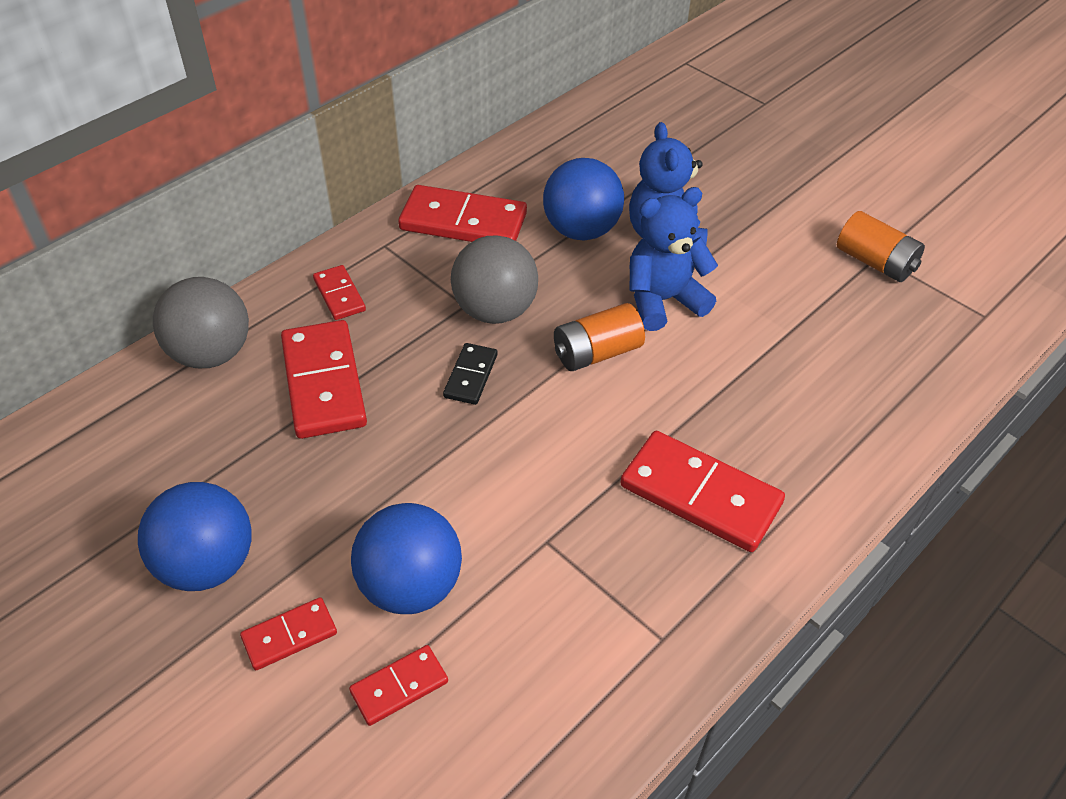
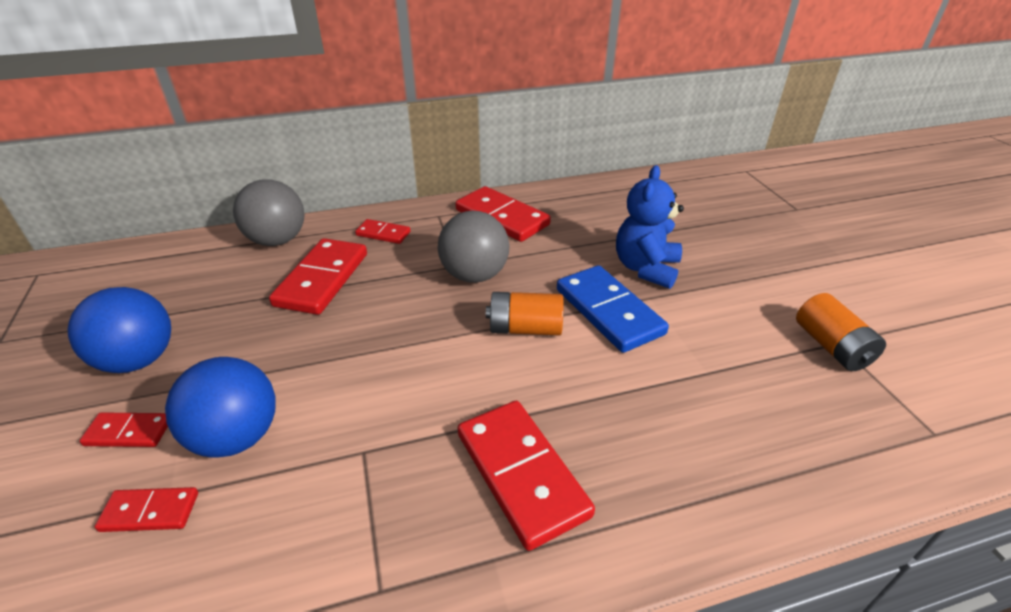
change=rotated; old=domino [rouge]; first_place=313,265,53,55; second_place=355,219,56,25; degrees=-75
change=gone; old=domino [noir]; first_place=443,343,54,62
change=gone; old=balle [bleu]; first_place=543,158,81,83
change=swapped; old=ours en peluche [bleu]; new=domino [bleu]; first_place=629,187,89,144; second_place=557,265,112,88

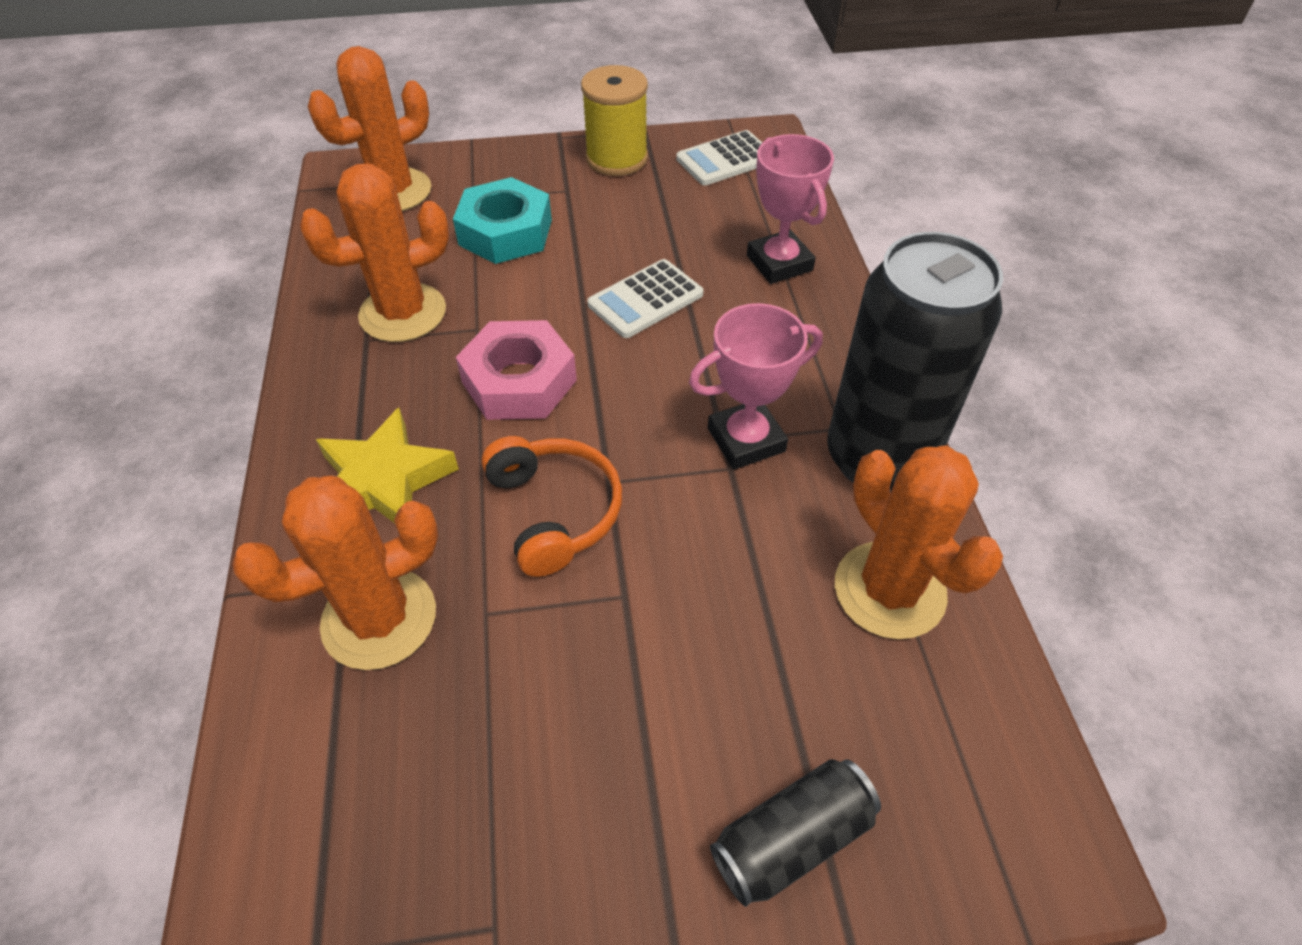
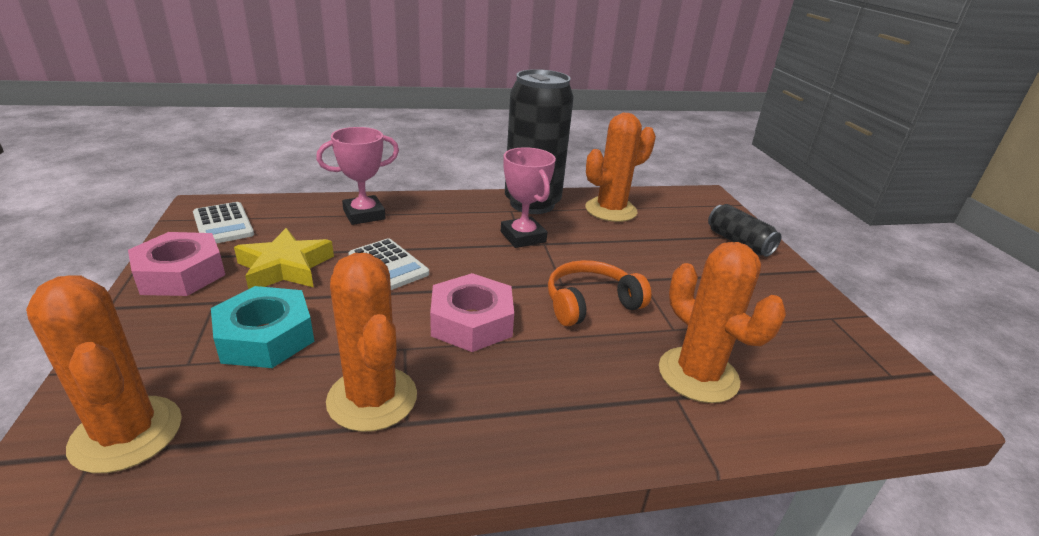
change=shifted; old=étoile [jaune]; first_place=316,408,143,115; second_place=234,228,100,61
change=swapped; old=bobine [jaune]; new=écrou [rose]; first_place=581,65,67,111; second_place=128,232,97,64

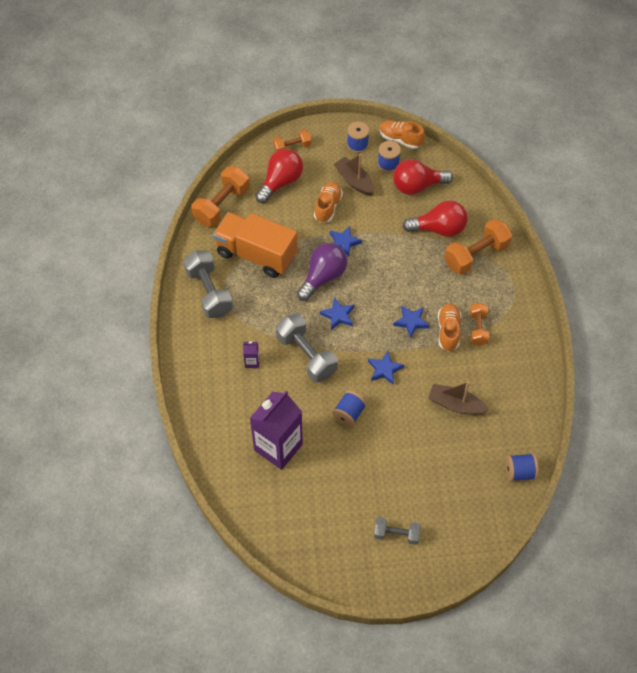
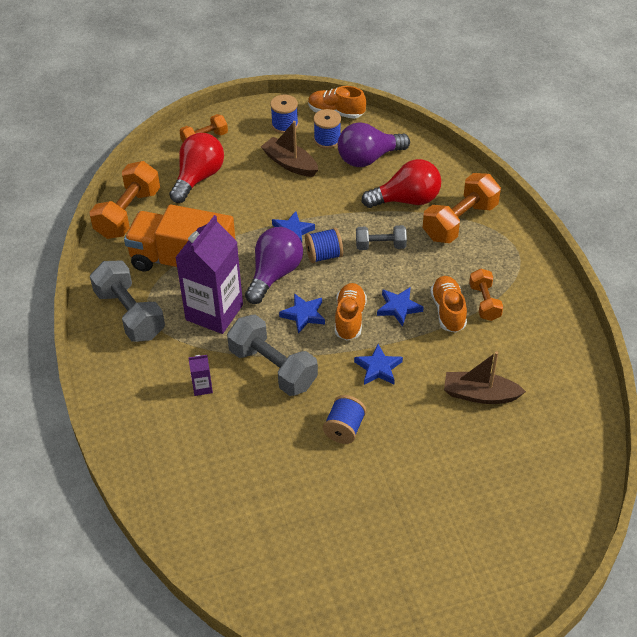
change=shifted; old=brique de lait [violet]; first_place=250,391,53,79; second_place=175,215,68,119
change=shifted; old=chaussure [orange]; first_place=314,182,29,41; second_place=335,283,32,58
change=shifted; old=haltère [gris]; first_place=374,517,47,28; second_place=356,225,51,25
change=repainted; old=ampoule [rouge]; new=ampoule [violet]; first_place=393,159,60,36; second_place=338,122,72,45
change=shifted; old=bobine [bleu]; first_place=505,453,34,29; second_place=305,228,38,35

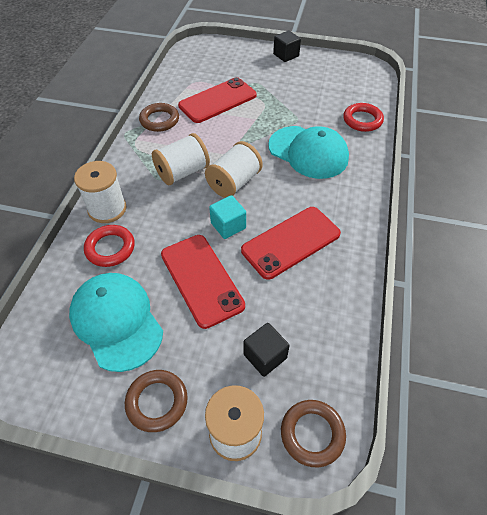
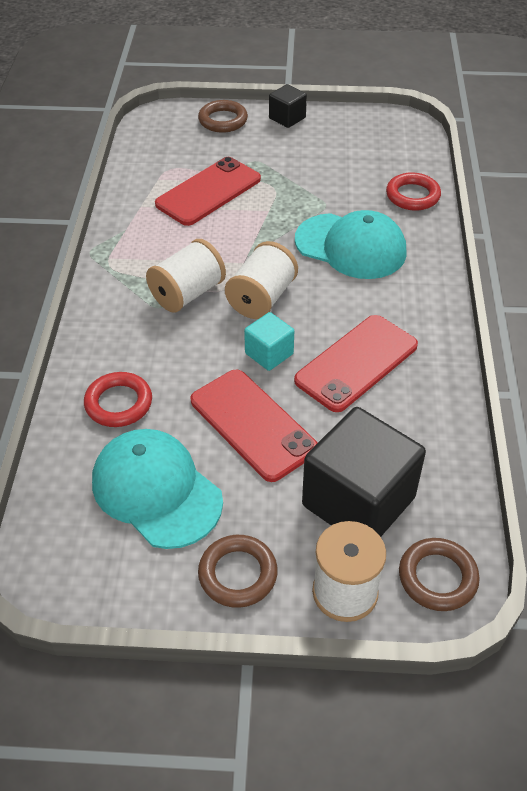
change=gone; old=bobine [blanc]; first_place=74,161,53,62
change=shifted; old=anneau [marron]; first_place=139,103,40,29; second_place=198,100,50,33
change=scaled; old=cube [noir]; first_place=243,323,47,54; second_place=302,407,124,130; factor=2.04

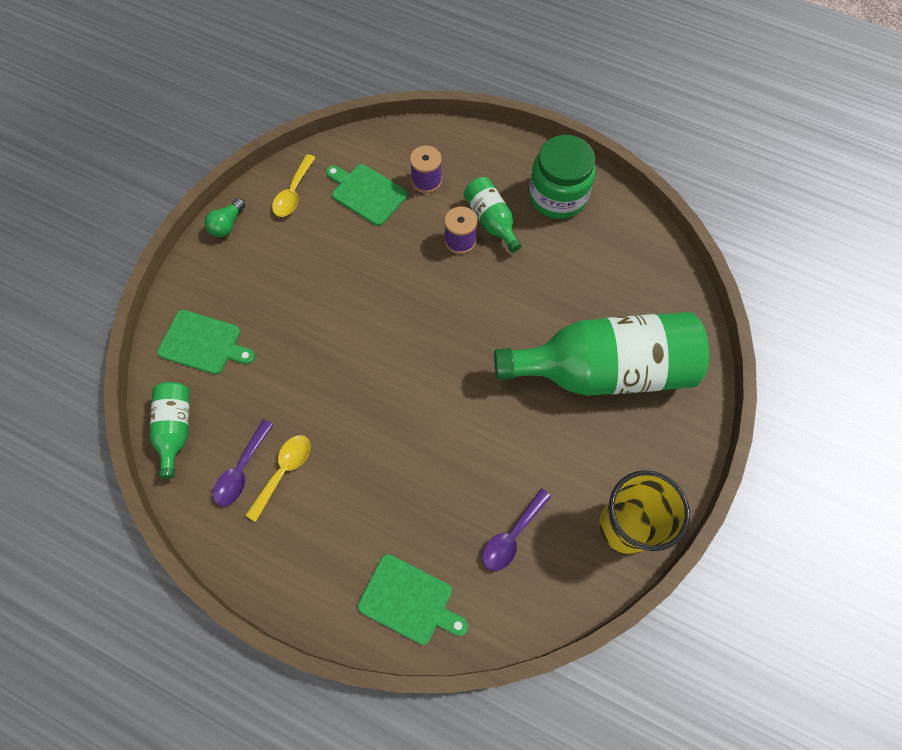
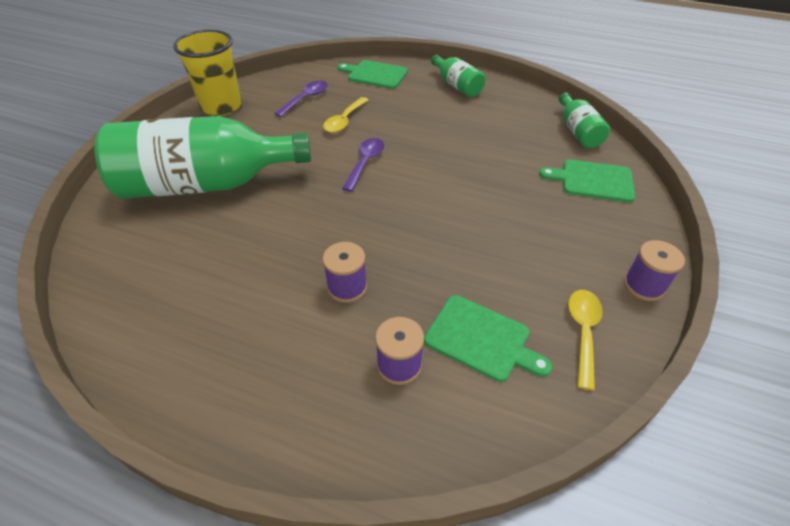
change=swapped; old=ampoule [vert]; new=bobine [violet]; first_place=205,198,41,39; second_place=624,240,61,61
change=shifted; old=cuillère [violet]; first_place=213,419,61,87; second_place=342,138,42,54
change=shifted; old=cuillère [jaune]; first_place=245,435,65,87; second_place=323,97,45,36
change=shifted; old=bouteille [vert]; first_place=464,177,58,76; second_place=431,55,54,42
change=gone; old=bocal [vert]; first_place=529,135,67,84

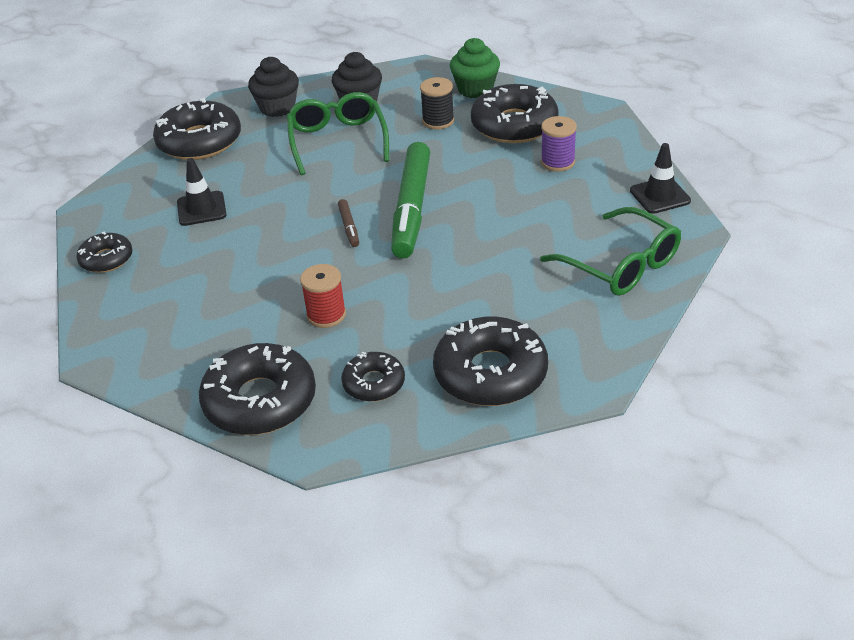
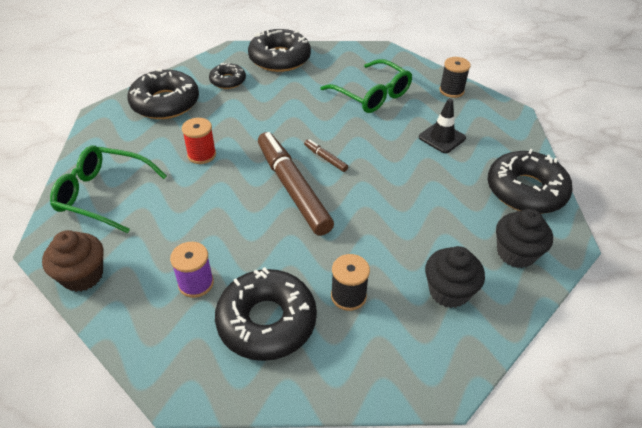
change=swapped; old=beignet [noir]; new=bobine [noir]; first_place=76,231,57,42; second_place=439,57,32,41
change=shifted; old=lunettes [vert]; first_place=287,92,102,83; second_place=321,59,91,54
change=shifted; old=bobine [rouge]; first_place=300,264,46,64; second_place=182,118,34,46
change=repainted; old=feutre [vert]; new=feutre [marron]; first_place=391,142,39,117; second_place=258,132,76,104
change=gone; old=muffin [vert]; first_place=450,38,50,60
change=swapped; old=cône de chantier [noir]; new=muffin [marron]; first_place=630,143,61,71; second_place=42,230,62,62

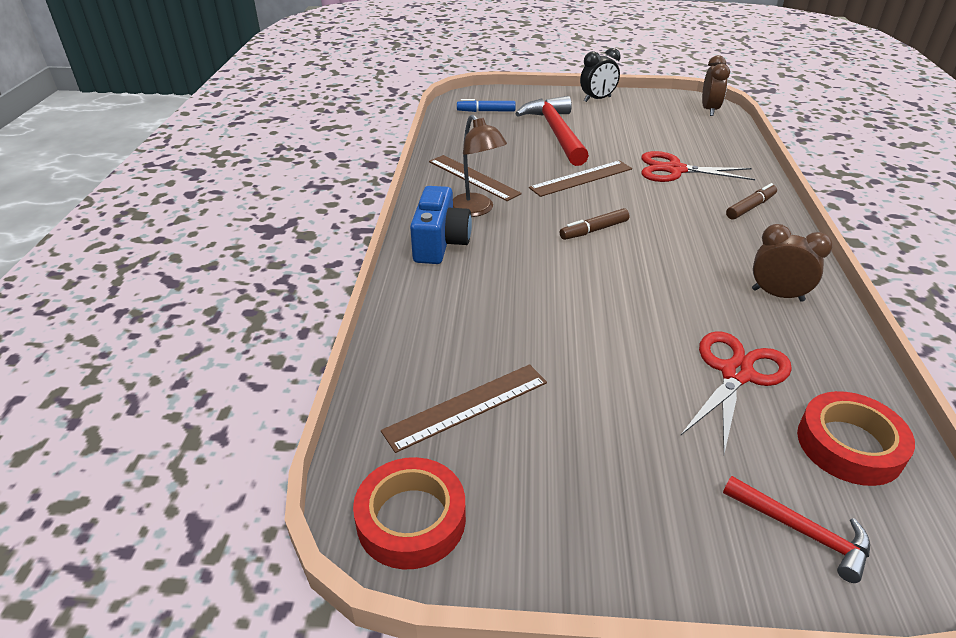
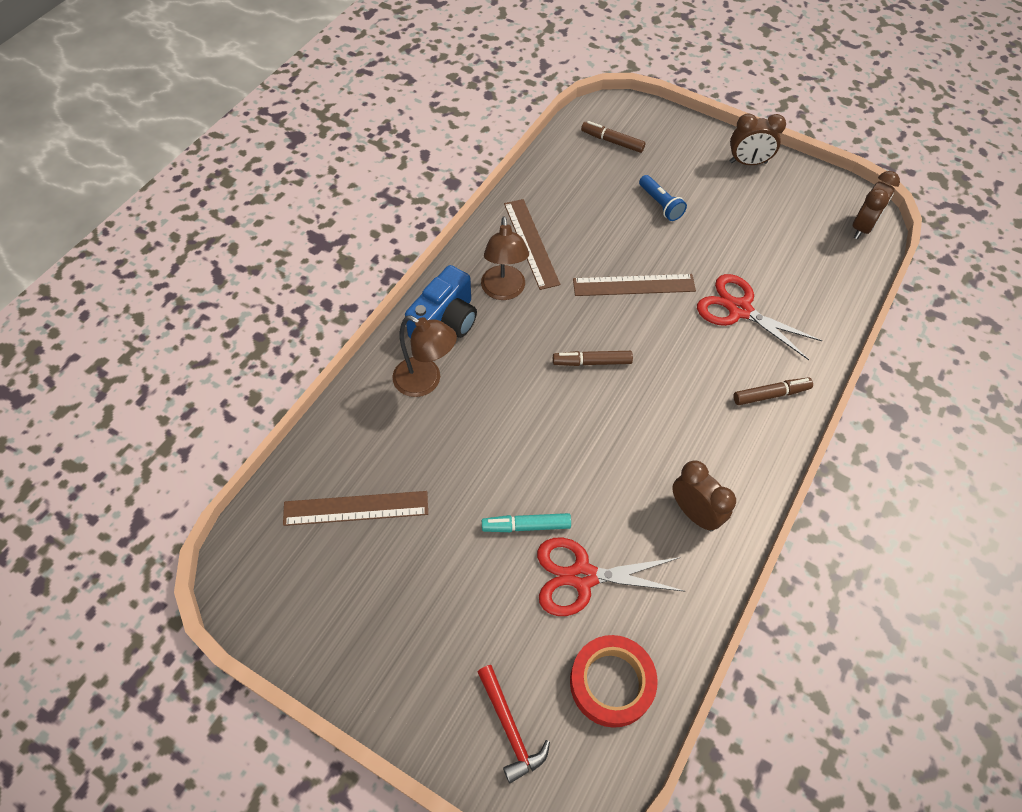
change=gone; old=ruban adhésif [rouge]; first_place=353,457,113,112
change=repainted; old=feutre [bleu]; new=feutre [marron]; first_place=457,99,59,13; second_place=581,121,64,32
change=swapped; old=marteau [rouge]; new=lampe de poche [bleu]; first_place=515,96,74,70; second_place=639,175,48,46
change=repainted; old=réveil [noir]; new=réveil [marron]; first_place=580,48,41,54; second_place=730,114,56,51
change=rotated; old=ciseaux [rouge]; first_place=681,331,111,123; second_place=537,538,147,78; degrees=-150
change=new; new=lampe [marron]; second_place=392,315,65,82
change=new; new=feutre [turquoise]; second_place=482,513,89,19

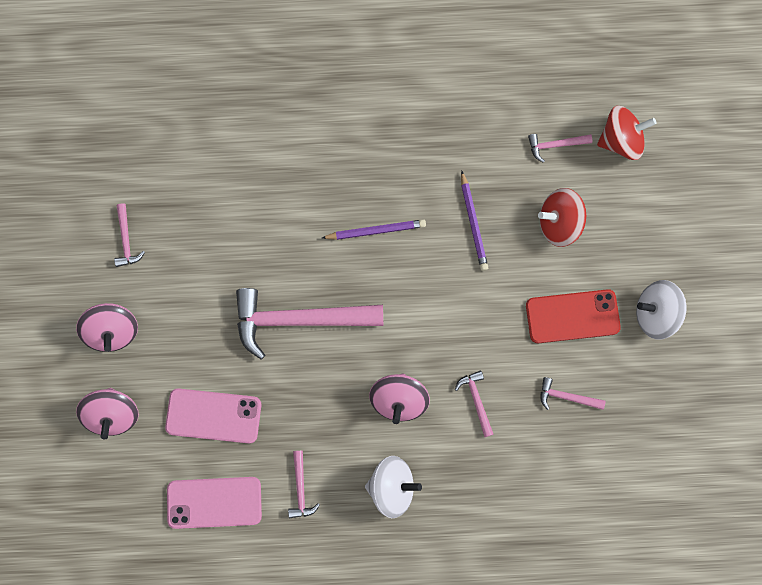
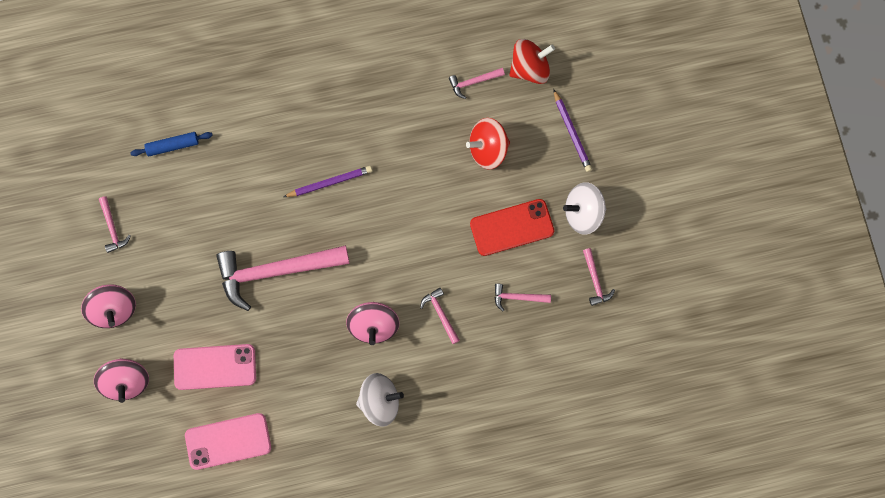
change=shifted; old=marteau [rose]; first_place=288,451,32,67; second_place=583,248,32,58
change=shifted; old=crayon [violet]; first_place=461,170,27,101; second_place=553,89,39,83
change=new; new=rouleau à pâtisserie [bleu]; second_place=130,132,83,24

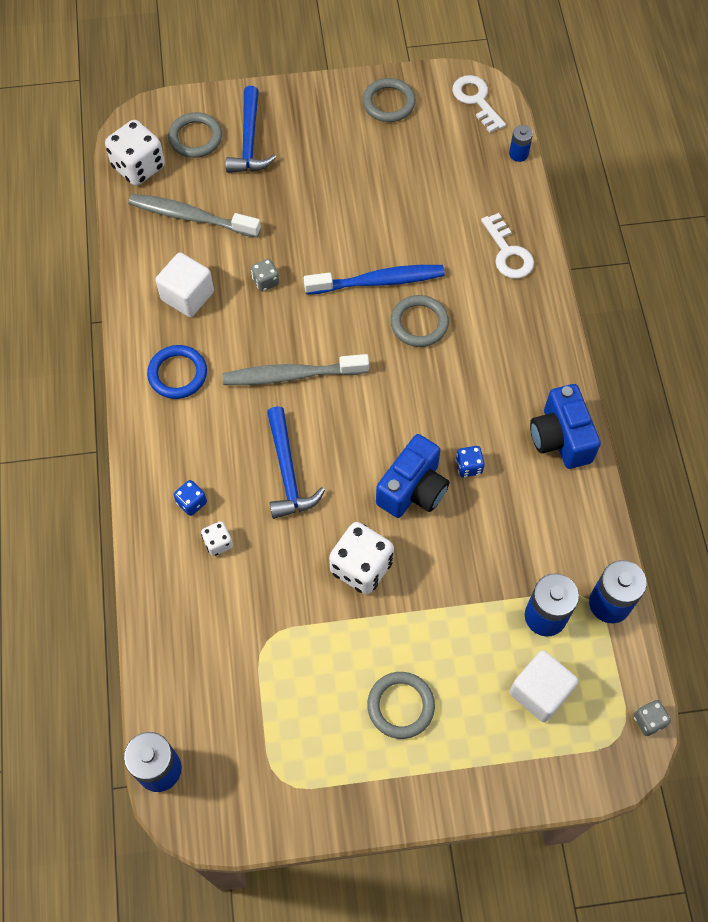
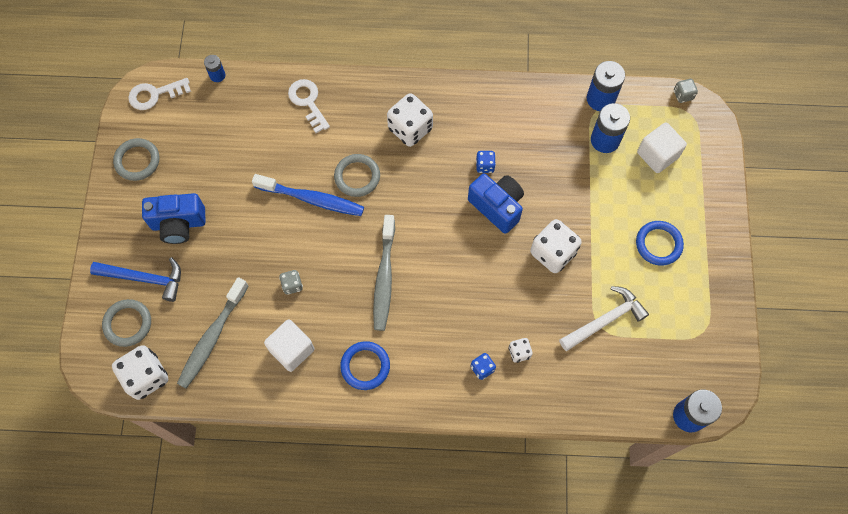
change=gone; old=marteau [bleu]; first_place=267,406,58,113
change=rotated; old=brosse à dents [bleu]; first_place=304,265,141,30; second_place=252,174,112,42; degrees=105
change=repainted; old=anneau [gris]; new=anneau [bleu]; first_place=367,672,68,67; second_place=636,221,48,45
change=rotated; old=clé [blanc]; first_place=481,213,53,66; second_place=288,79,42,54; degrees=-105
change=shifted; old=appareil photo [bleu]; first_place=530,384,71,85; second_place=142,193,63,51
change=new; new=dé [blanc]; second_place=387,93,46,54
change=new; new=marteau [blanc]; second_place=559,286,90,65

